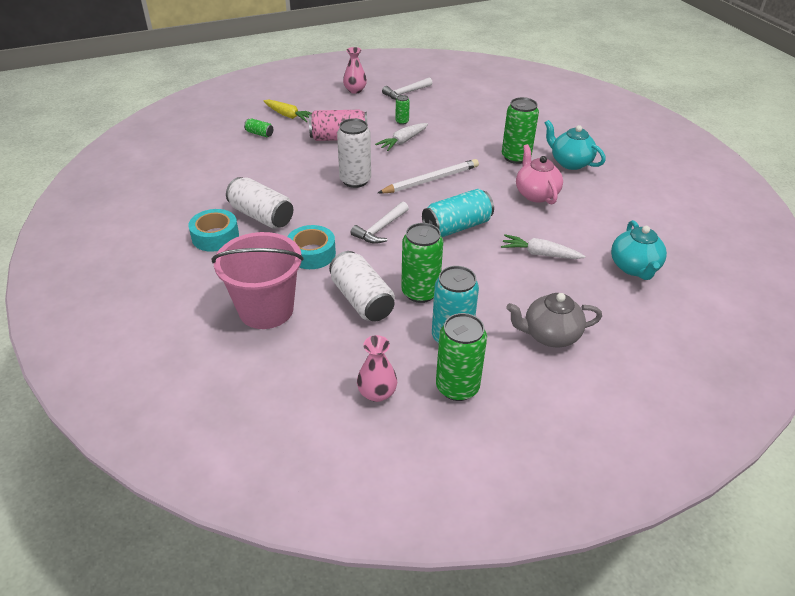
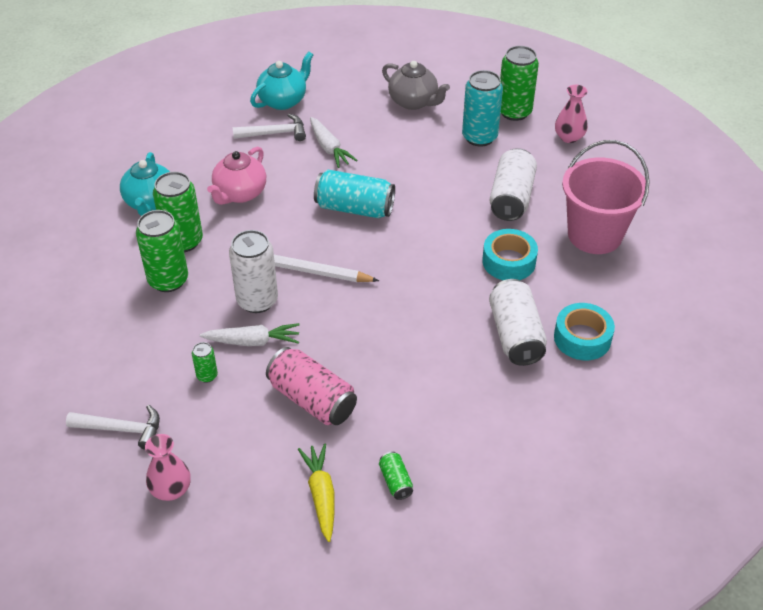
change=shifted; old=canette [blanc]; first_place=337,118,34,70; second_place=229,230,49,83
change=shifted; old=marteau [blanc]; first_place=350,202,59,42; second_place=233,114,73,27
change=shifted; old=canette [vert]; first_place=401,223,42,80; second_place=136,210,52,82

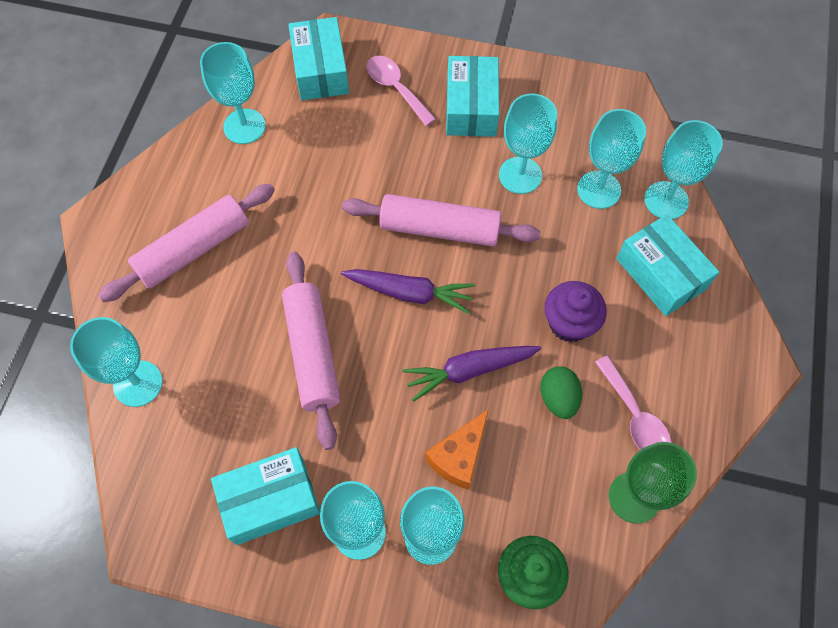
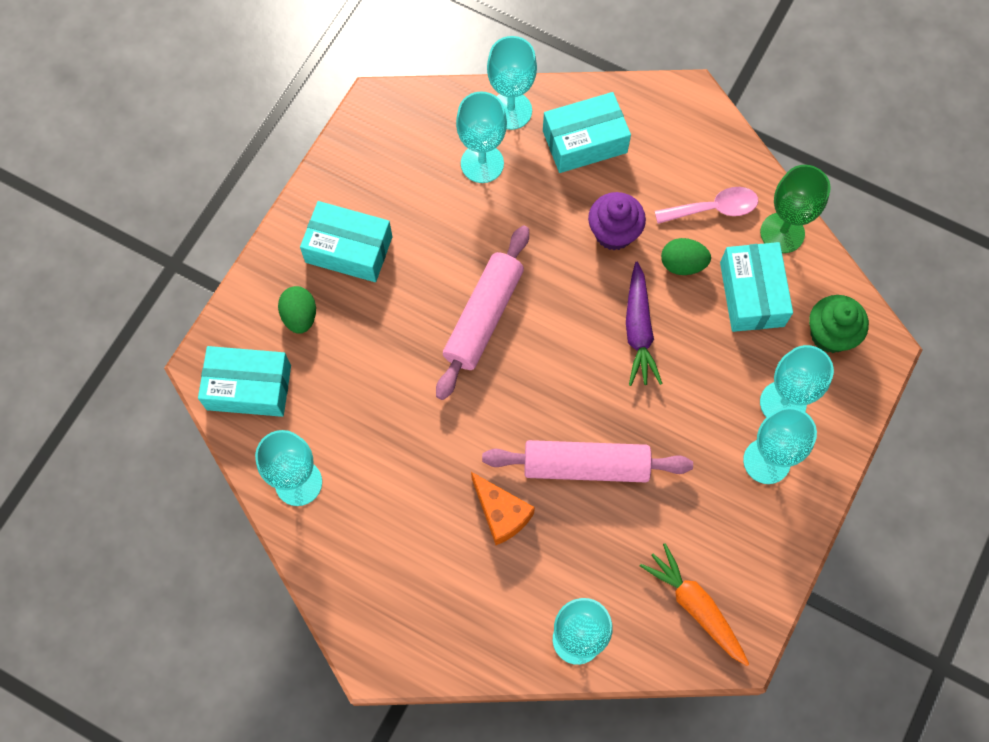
change=gone; old=rouleau à pâtisserie [rose]; first_place=98,184,177,118
change=shifted; old=boîte [turquoise]; first_place=211,447,109,98; second_place=720,242,73,90
change=gone; old=carotte [violet]; first_place=341,269,134,45
change=swapped; old=cuillère [rose]; new=œuf [vert]; first_place=366,56,70,70; second_place=278,286,38,48
change=shifted; old=fromage [orange]; first_place=425,409,64,81; second_place=471,472,64,73
change=gone; old=verre à pied [turquoise]; first_place=499,94,58,100
change=new; new=carotte [orange]; second_place=640,543,109,123

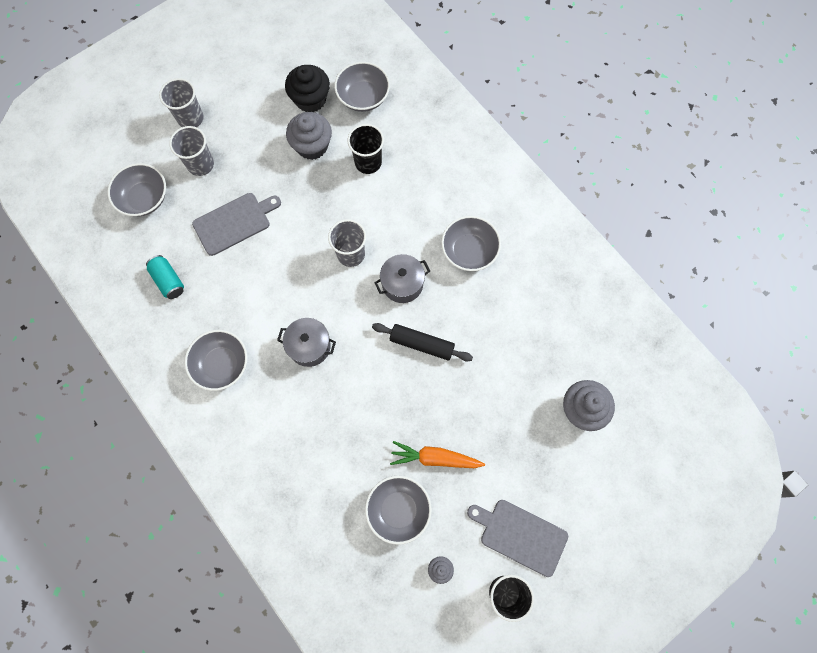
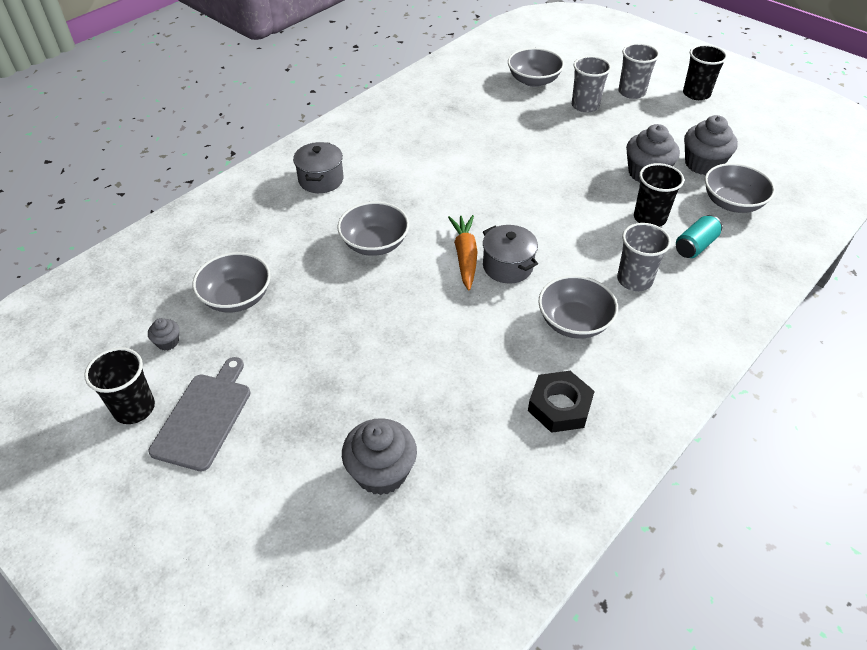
change=shifted; old=canette [turquoise]; first_place=146,255,38,44; second_place=676,215,46,43
change=shifted; old=bol [gris]; first_place=185,330,63,61; second_place=337,202,72,54
change=gone; old=planche à découper [gris]; first_place=192,193,89,63
change=shifted; old=marmite [gris]; first_place=277,318,59,49; second_place=293,142,51,51
change=repainted; old=muffin [noir]; new=muffin [gris]; first_place=285,65,45,47; second_place=684,115,54,60
change=shifted; old=gobelet [gris]; first_place=328,219,38,48; second_place=617,223,54,68
change=gone; old=rouleau à pâtisserie [noir]; first_place=372,323,101,38
change=shifted; old=carotte [orange]; first_place=390,441,95,27; second_place=448,215,30,75
change=new; new=écrou [noir]; second_place=528,371,67,62
change=new; new=gobelet [noir]; second_place=683,45,44,55

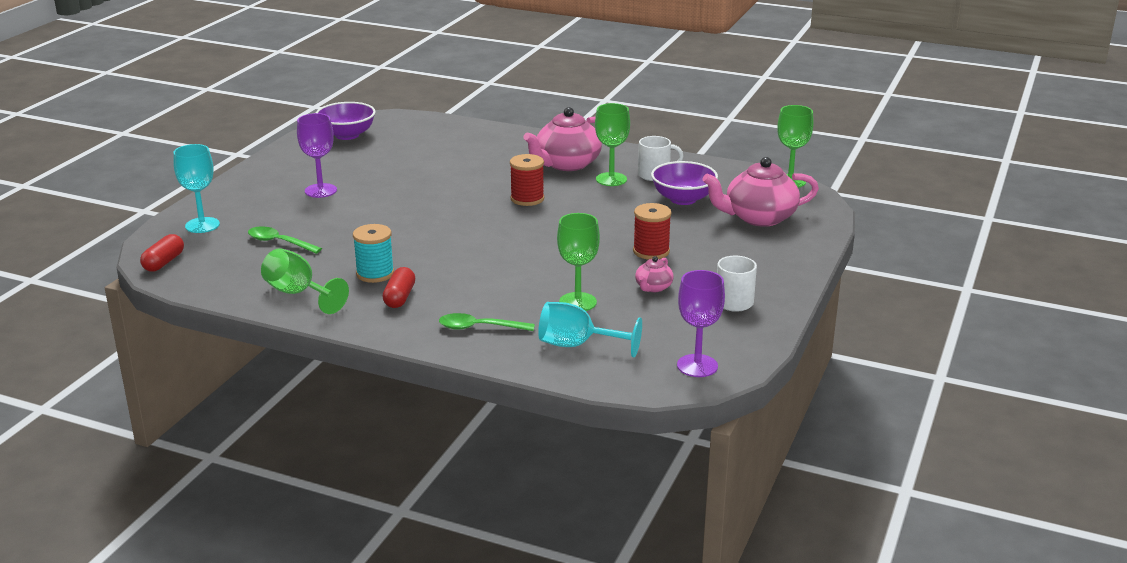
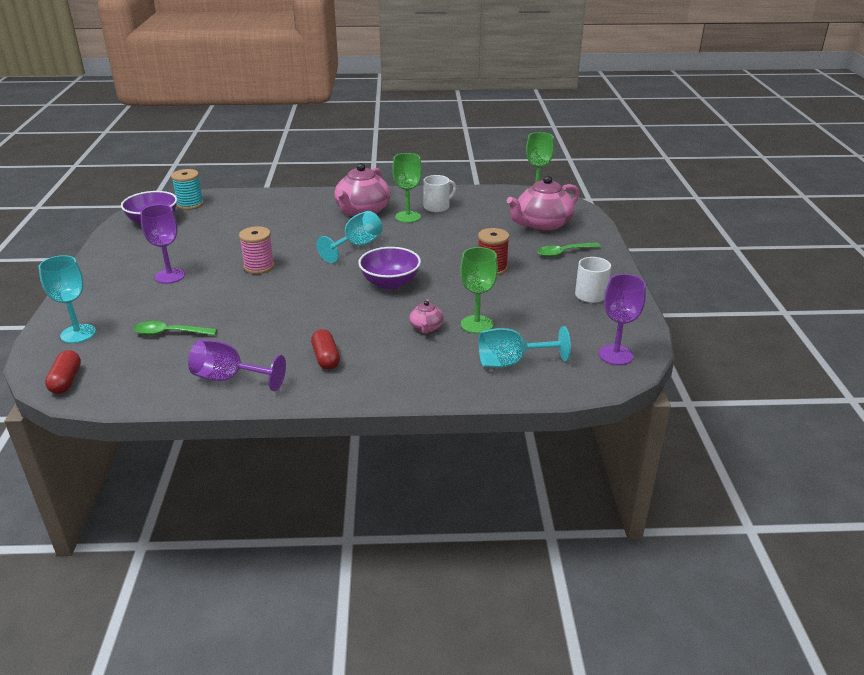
change=repainted; old=verre à pied [vert]; new=verre à pied [violet]; first_place=261,248,88,66; second_place=188,340,98,51
change=shifted; old=bobine [turquoise]; first_place=353,224,41,59; second_place=171,169,33,41
change=shifted; old=cuillère [vert]; first_place=439,313,96,18; second_place=537,242,64,15
change=swapped; old=bobine [rouge]; new=verre à pied [turquoise]; first_place=510,154,34,52; second_place=316,211,66,52
change=shifted; old=théière [rose]; first_place=635,256,39,36; second_place=409,299,35,35
change=shifted; old=bol [violet]; first_place=651,161,67,44; second_place=358,247,63,43
change=new; new=bobine [rose]; second_place=239,226,36,48

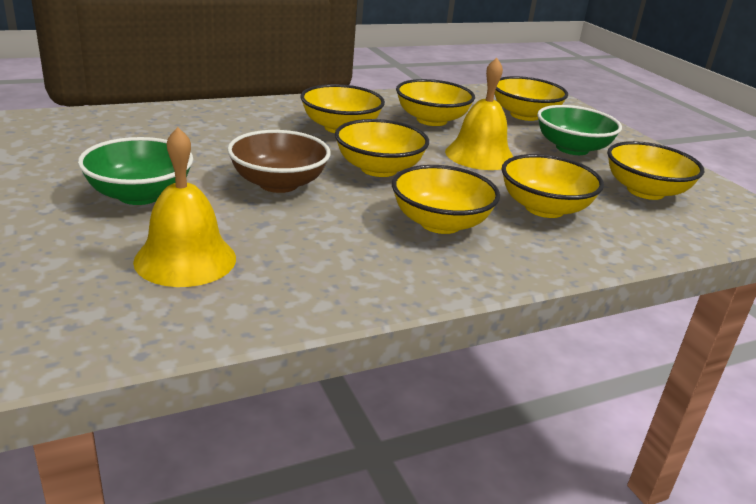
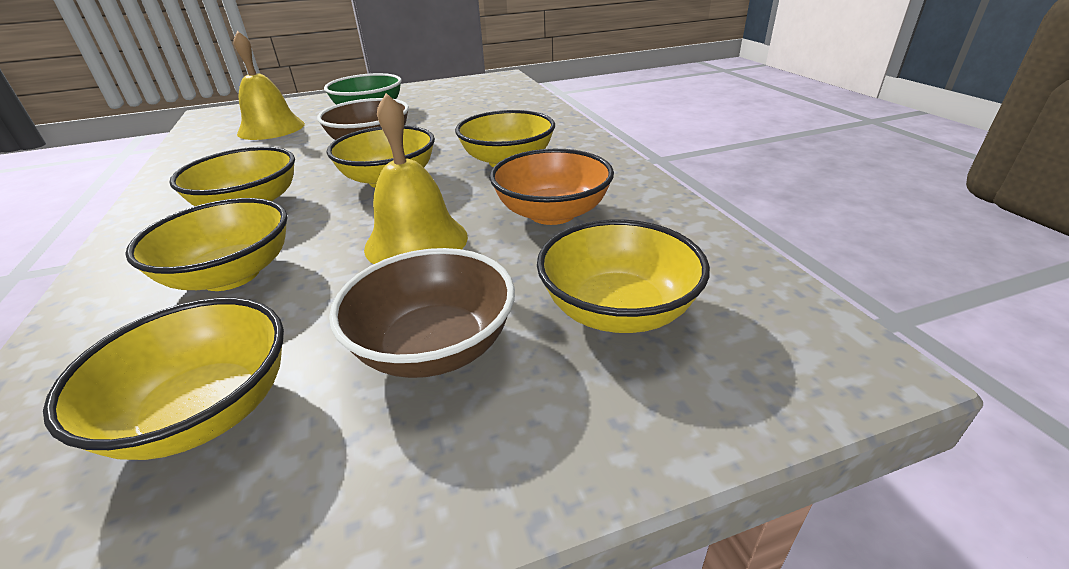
change=repainted; old=bol [jaune]; new=bol [orange]; first_place=396,79,79,47; second_place=490,149,124,76
change=repainted; old=bol [vert]; new=bol [marron]; first_place=537,105,85,50; second_place=329,248,186,130

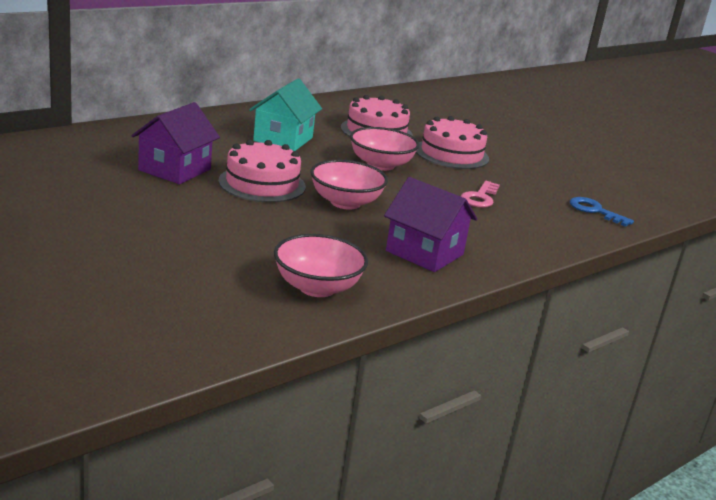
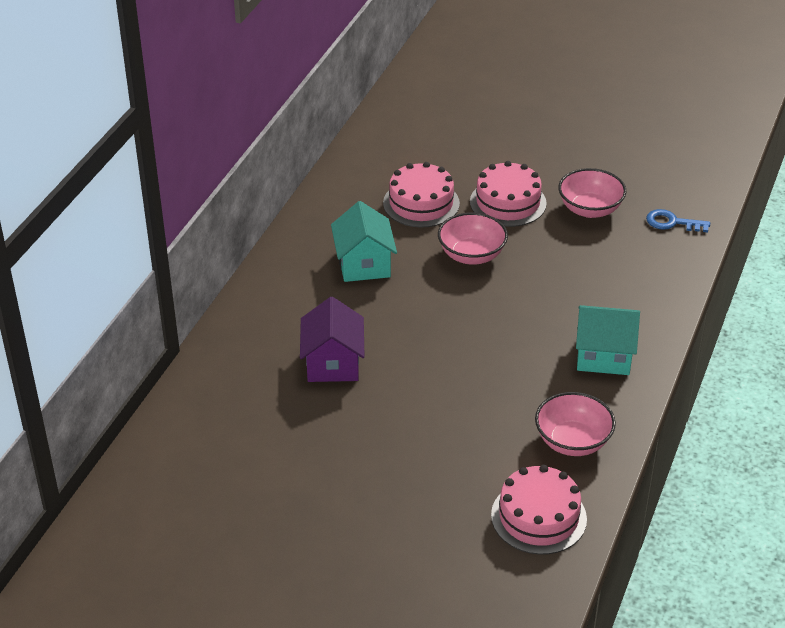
change=shifted; old=gâteau [rose]; first_place=219,140,87,63; second_place=491,465,96,90
change=shifted; old=bol [rose]; first_place=310,160,78,49; second_place=558,168,68,50
change=repainted; old=maison [violet]; new=maison [turquoise]; first_place=384,177,93,95; second_place=576,305,64,70
change=gone; old=clé [rose]; first_place=460,181,40,27

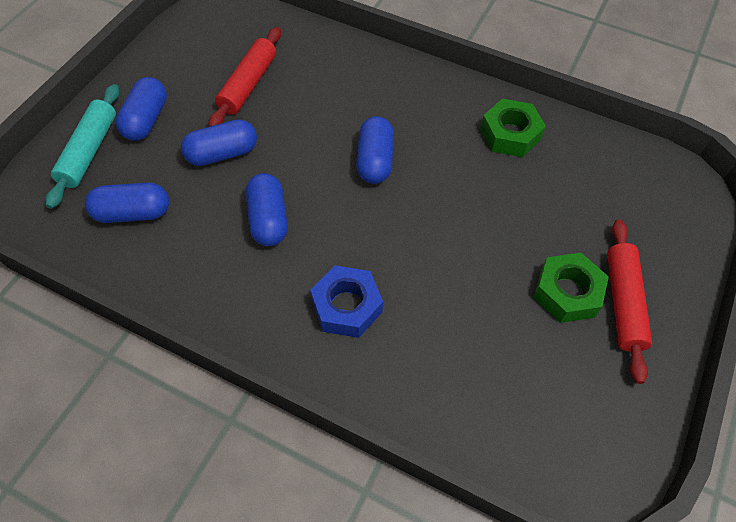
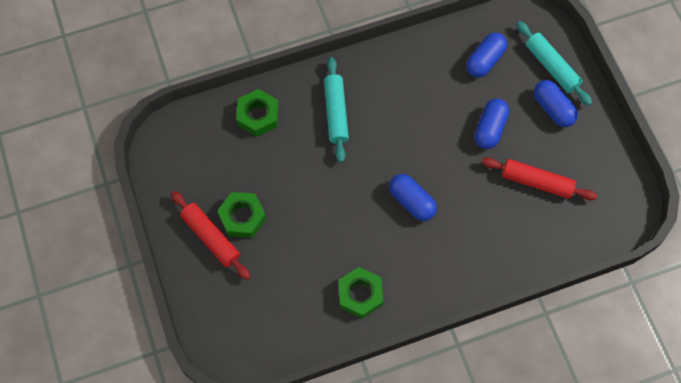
change=rotated; old=rouleau à pâtisserie [rouge]; first_place=208,27,73,100; second_place=481,158,116,42; degrees=-45
change=gone; old=gélule [bleu]; first_place=246,173,42,73
change=swapped; old=écrou [bleu]; new=rouleau à pâtisserie [turquoise]; first_place=310,265,73,73; second_place=324,57,25,106
change=new; new=écrou [vert]; second_place=236,89,43,48

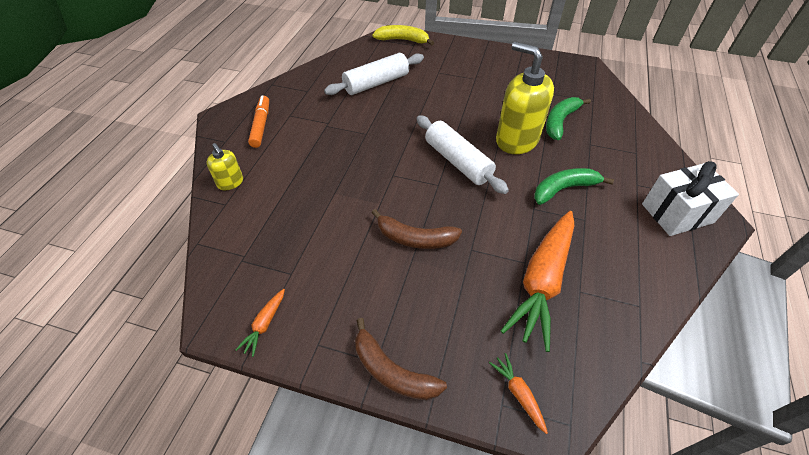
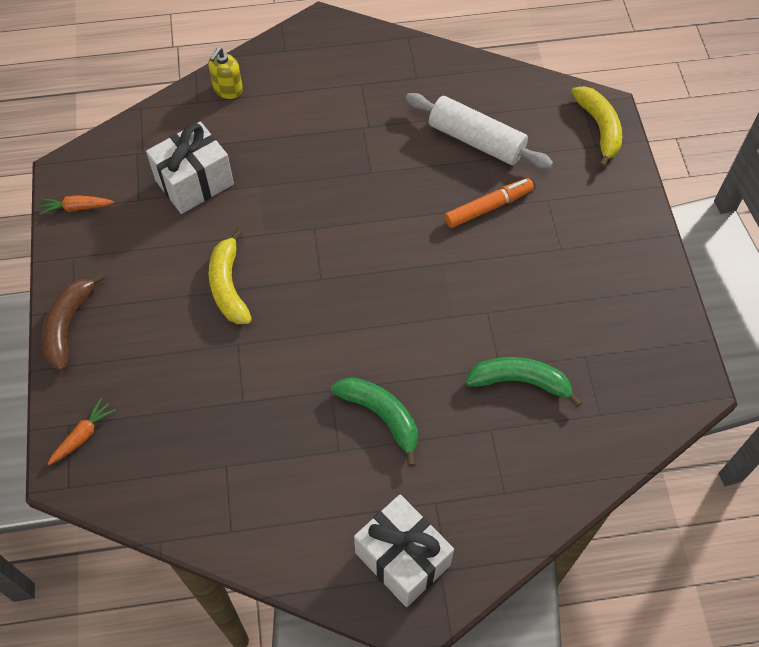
change=shifted; old=feutre [orange]; first_place=248,95,21,53; second_place=445,178,89,50
change=repainted; old=banane [marron]; new=banane [jaune]; first_place=372,209,90,40; second_place=209,229,43,95
change=gone; old=rouleau à pâtisserie [blanc]; first_place=417,115,92,79
change=gone; old=distributeur de savon [jaune]; first_place=496,42,58,112
change=gone; old=carotte [orange]; first_place=501,211,73,141
change=new; new=cadeau [blanc]; second_place=146,122,88,92

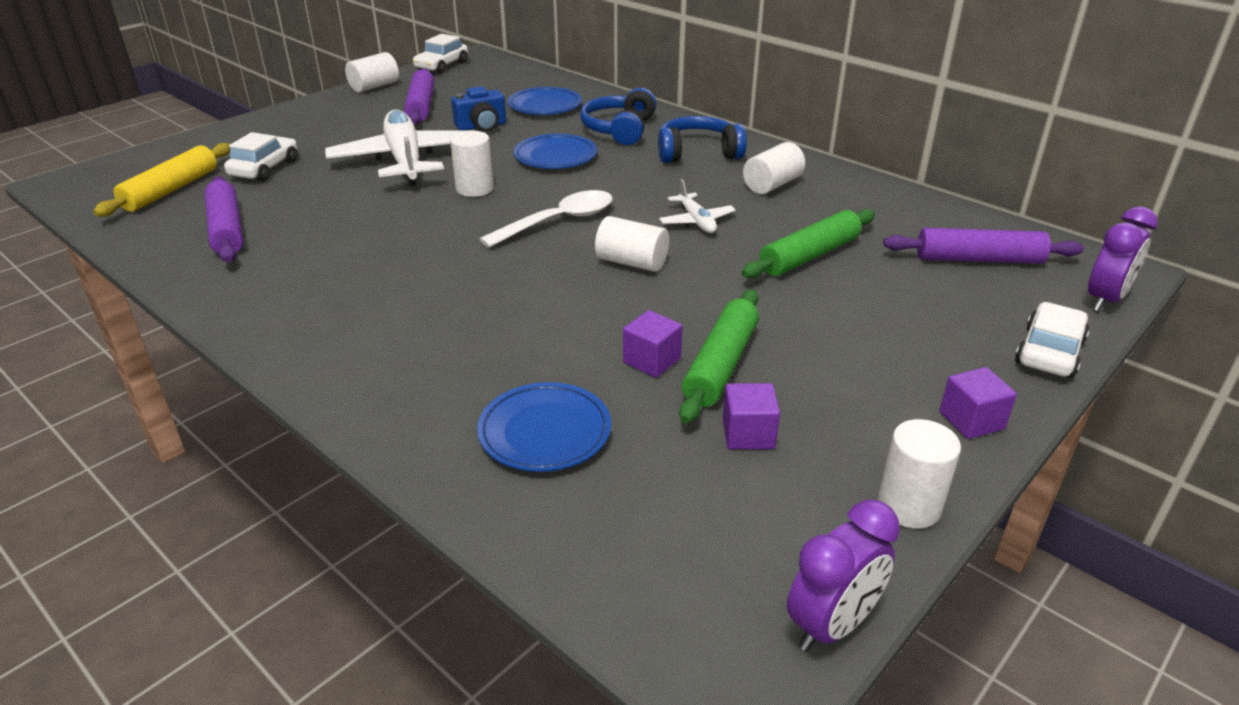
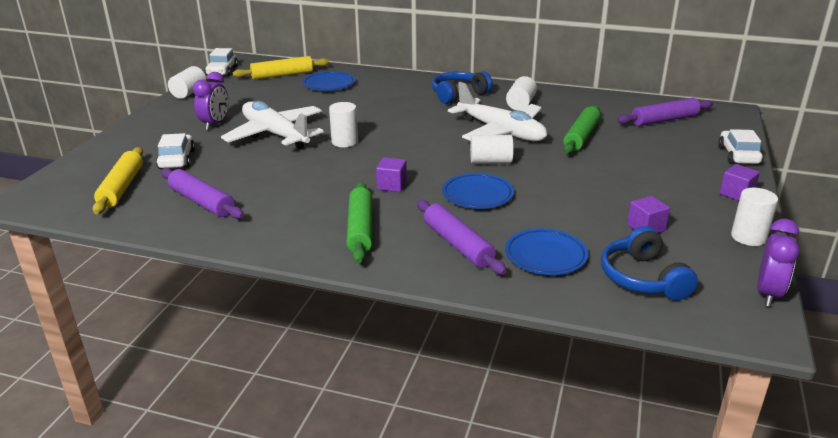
change=shifted; old=rouleau à pâtisserie [violet]; first_place=404,68,30,57; second_place=417,200,90,75
change=gone; old=appareil photo [bleu]; first_place=451,86,55,46
change=gone; old=cuillère [blanc]; first_place=480,190,132,58
change=shifted; old=assiette [bleu]; first_place=514,134,83,35; second_place=442,173,72,36
change=shifted; old=casque audio [bleu]; first_place=580,88,77,57; second_place=601,226,97,74
change=shifted; old=cube [violet]; first_place=623,310,59,68; second_place=376,157,31,35
change=scaled; old=avion [blanc]; first_place=659,179,77,54; second_place=448,82,99,59; factor=2.14
change=shifted; old=rouleau à pâtisserie [vert]; first_place=679,289,80,135; second_place=346,182,26,81
change=shifted; old=réveil [violet]; first_place=1088,206,70,106; second_place=193,72,35,58
change=new; new=rouleau à pâtisserie [jaune]; second_place=233,56,96,24

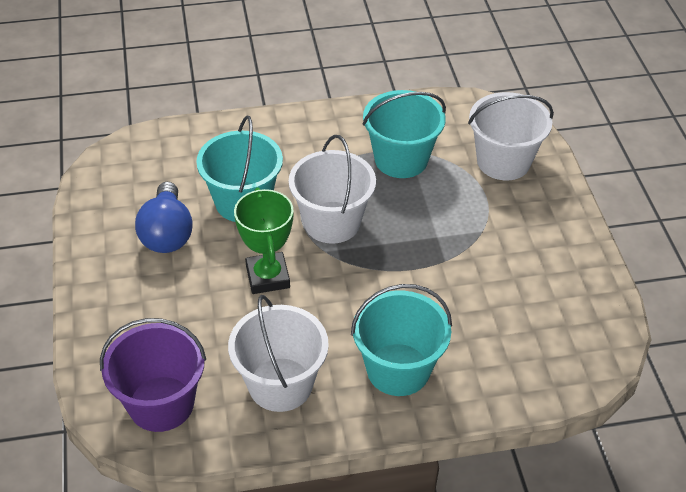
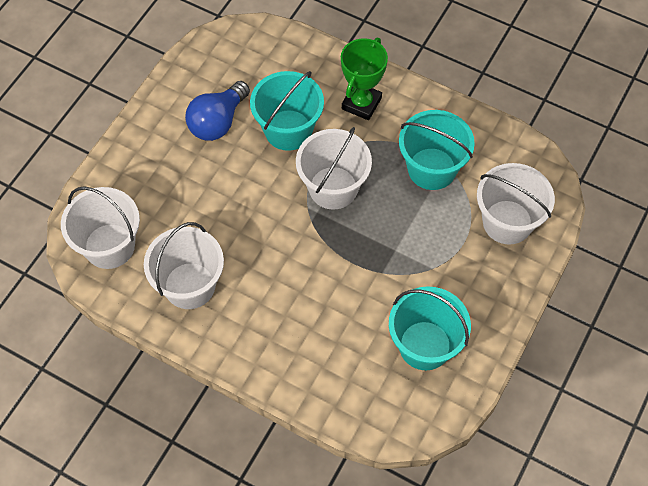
change=repainted; old=seau [violet]; new=seau [blanc]; first_place=100,318,106,114; second_place=61,186,79,83
change=shifted; old=trophée [vert]; first_place=234,188,60,106; second_place=341,38,47,82
change=shifted; old=seau [turquoise]; first_place=351,284,101,112; second_place=389,286,82,84

